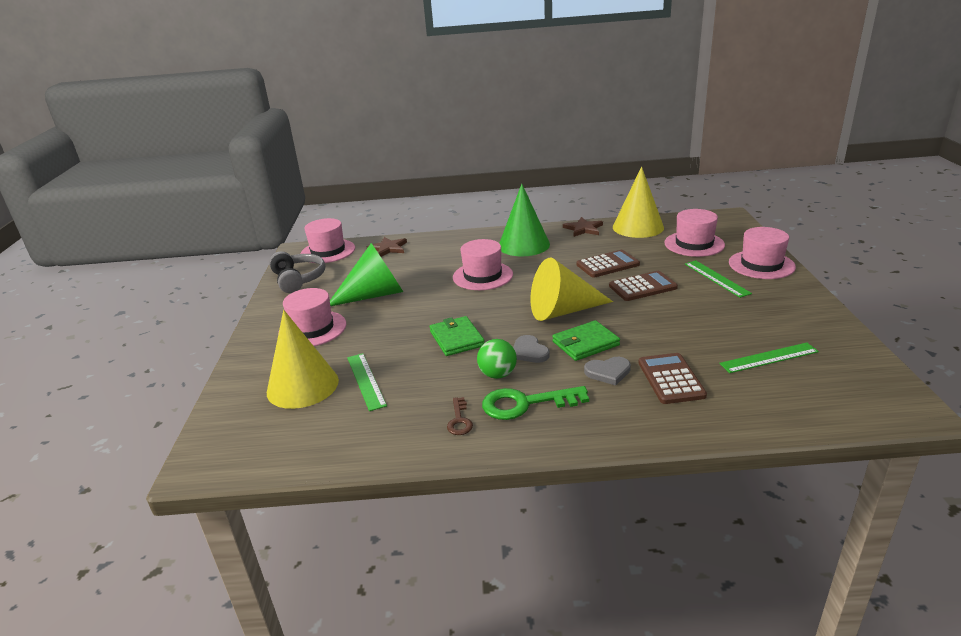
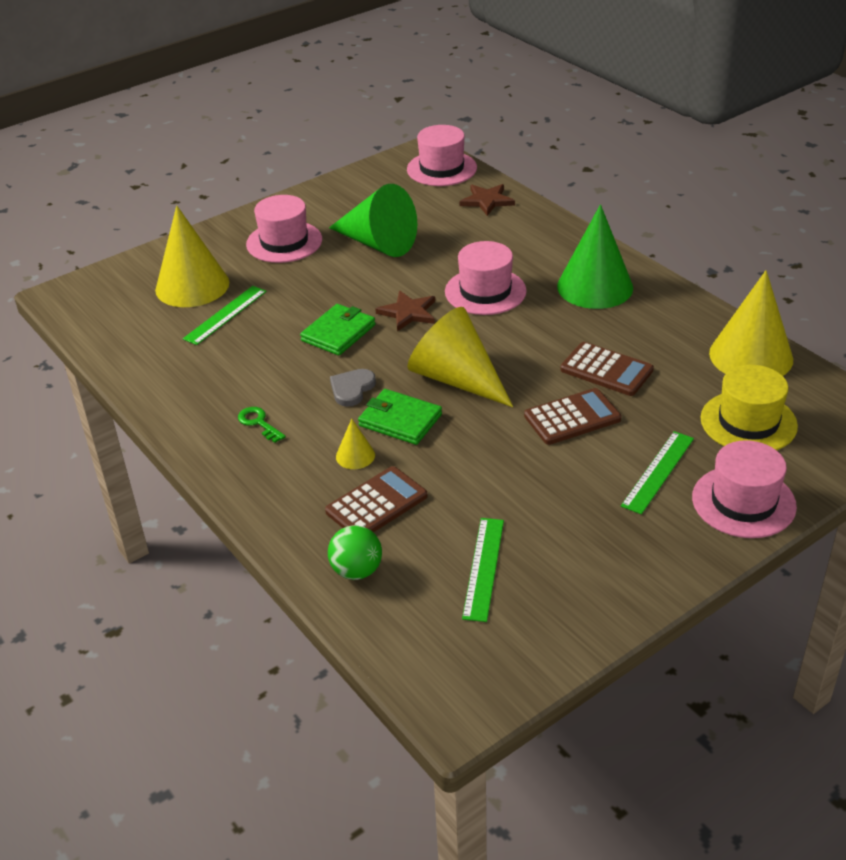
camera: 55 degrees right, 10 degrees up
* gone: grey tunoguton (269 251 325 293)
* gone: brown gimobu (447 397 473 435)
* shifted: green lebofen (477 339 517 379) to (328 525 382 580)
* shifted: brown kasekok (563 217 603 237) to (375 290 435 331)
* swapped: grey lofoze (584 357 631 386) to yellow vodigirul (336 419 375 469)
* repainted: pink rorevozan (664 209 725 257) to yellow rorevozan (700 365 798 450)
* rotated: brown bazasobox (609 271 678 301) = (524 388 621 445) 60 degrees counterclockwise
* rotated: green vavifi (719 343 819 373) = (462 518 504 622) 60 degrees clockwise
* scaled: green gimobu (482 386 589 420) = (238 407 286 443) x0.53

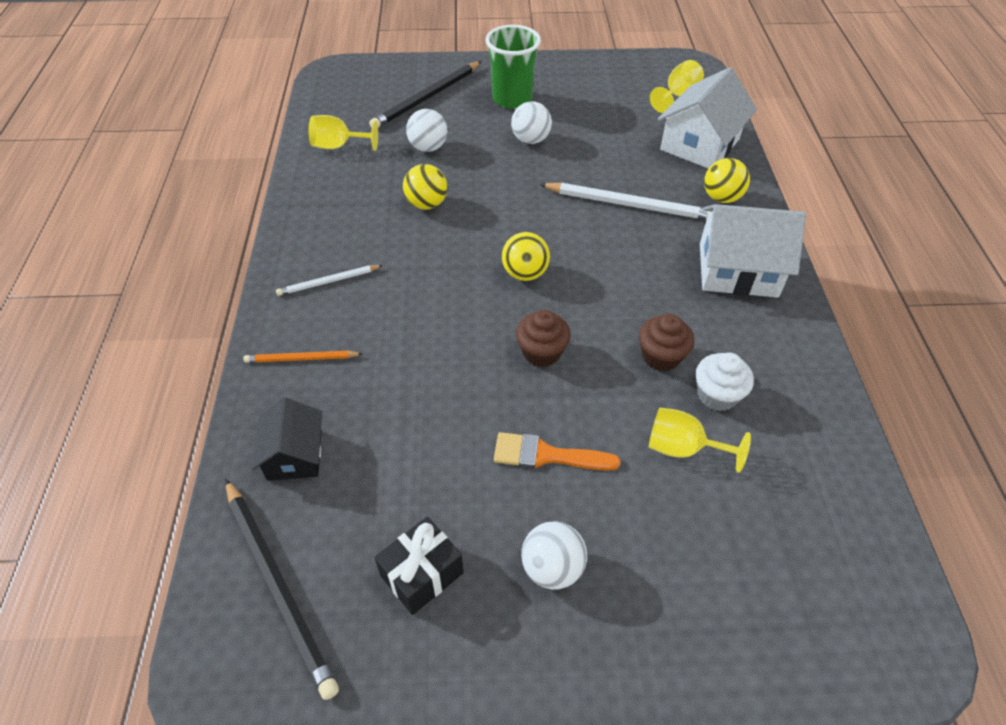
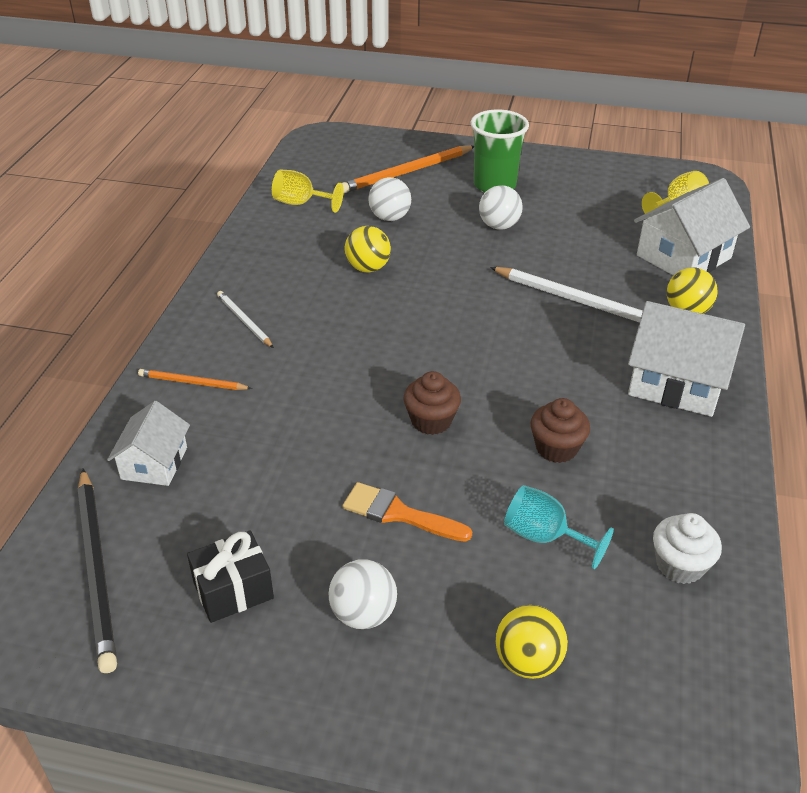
camera: 15 degrees right, 10 degrees down
* shifted: yellow lebofen (502 232 550 281) to (496 605 568 679)
* shifted: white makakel (696 353 754 411) to (653 513 722 584)
* repainted: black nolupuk (252 397 322 481) to white nolupuk (107 401 190 486)
* repainted: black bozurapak (369 61 482 128) to orange bozurapak (342 145 474 194)
* repainted: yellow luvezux (649 408 751 473) to turquoise luvezux (504 485 614 569)
* rotated: white bozurapak (276 265 383 296) = (217 291 274 348) 60 degrees clockwise

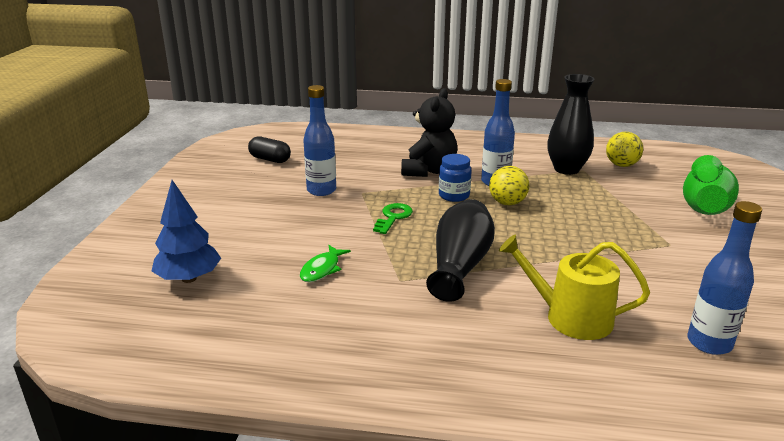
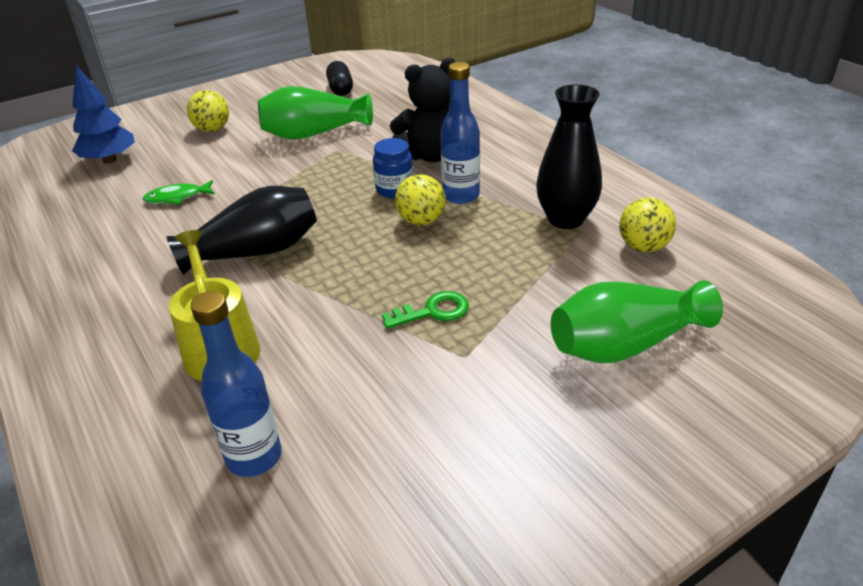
camera: 50 degrees right, 10 degrees up
* new: yellow lebofen (187 90 229 132)
* shifted: green gimobu (373 203 413 234) to (382 291 469 329)
* swapped: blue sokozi (303 85 336 196) to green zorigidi (258 86 373 140)

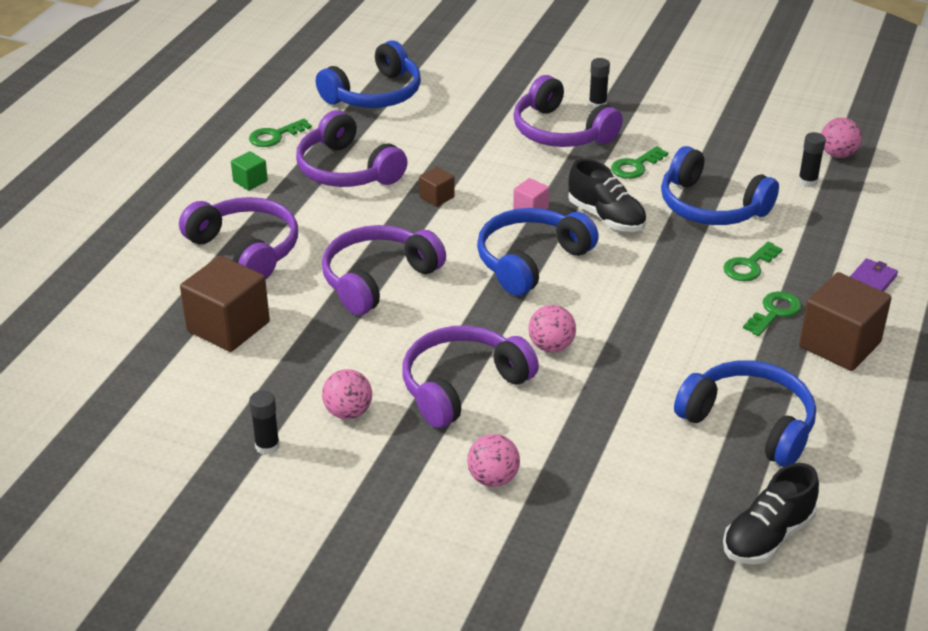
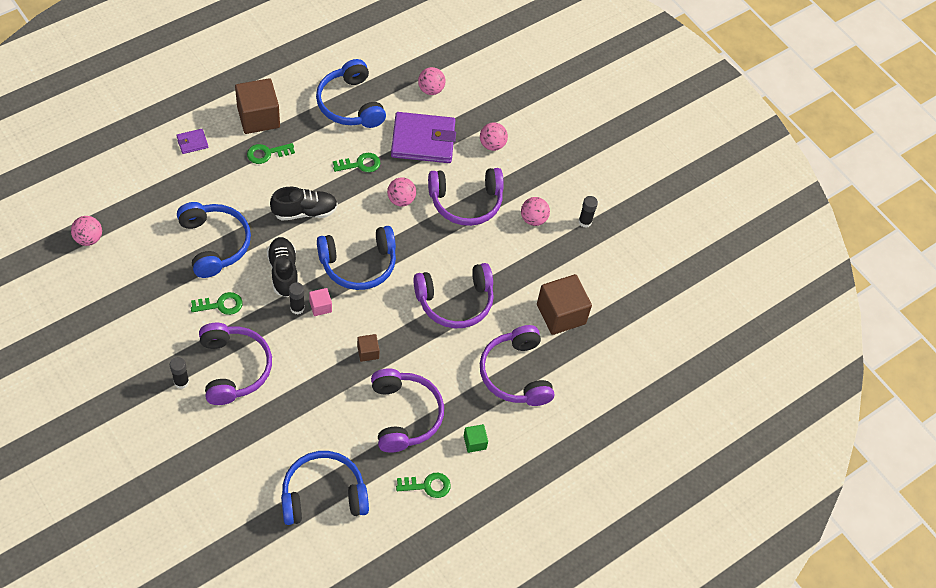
camera: 155 degrees left, 20 degrees up
* new: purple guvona (391 112 456 163)
* new: pink lebofen (418 67 446 95)
* shifted: green gimobu (723 242 782 281) to (333 153 380 172)
* shifted: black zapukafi (723 463 819 565) to (270 187 338 220)
* shifted: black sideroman (798 132 826 187) to (289 282 305 314)

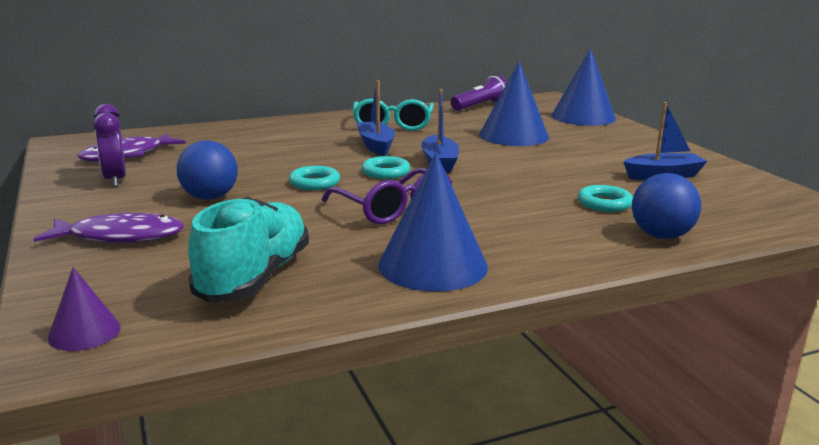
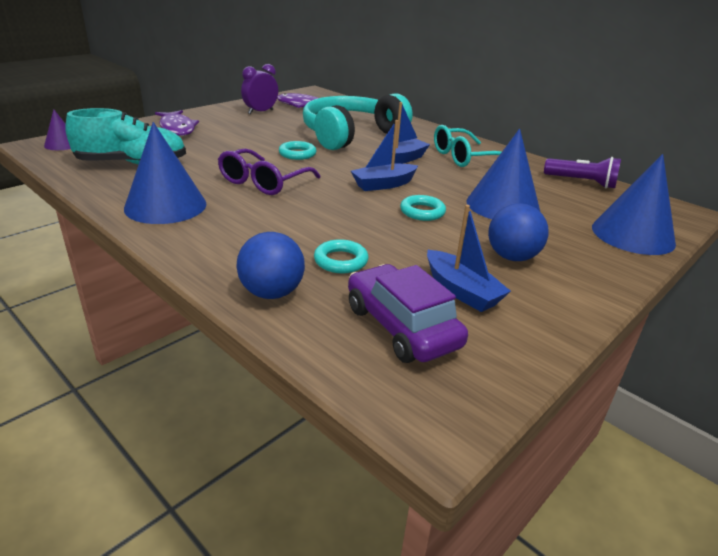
camera: 65 degrees right, 10 degrees up
* new: turquoise tunoguton (303 93 412 150)
* new: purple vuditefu (348 264 468 363)
* shifted: blue lebofen (177 140 238 200) to (488 203 549 261)
* shifted: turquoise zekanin (362 156 410 179) to (400 195 446 221)

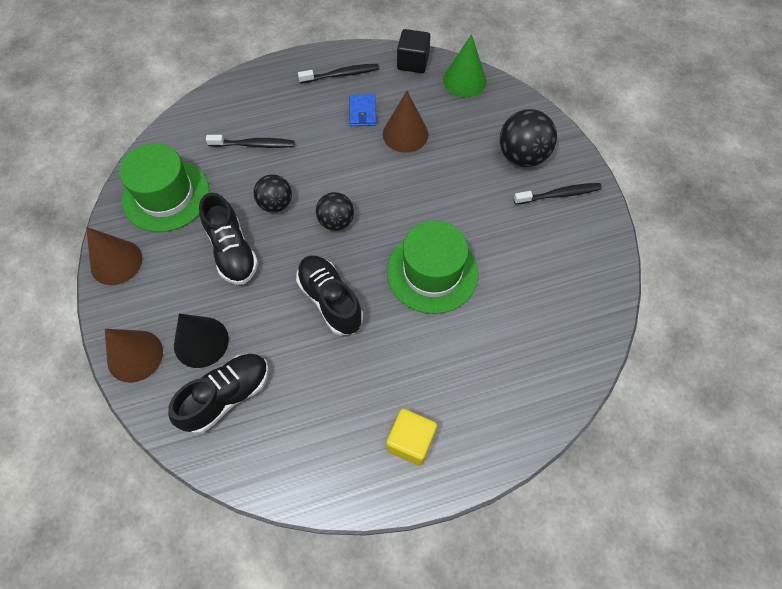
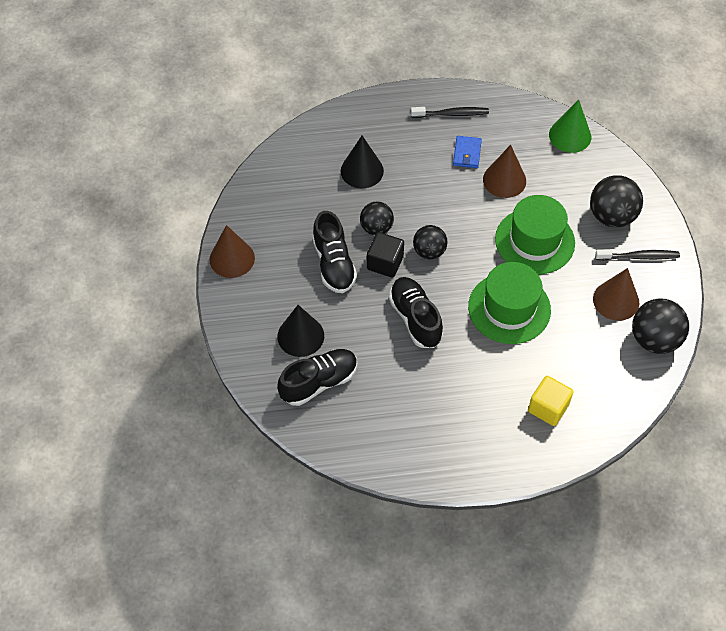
camera: 10 degrees right, 5 degrees down
* new: black lebofen (632 298 689 354)
* shifted: brown vodigirul (105 329 163 383) to (593 268 639 321)
* shifted: green rorevozan (119 144 210 232) to (495 195 575 274)
* shifted: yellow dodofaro (386 409 437 466) to (528 376 573 426)
* shifted: black dodofaro (397 29 430 73) to (367 232 404 278)
* swapped: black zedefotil (206 135 294 148) to black vodigirul (341 136 384 189)

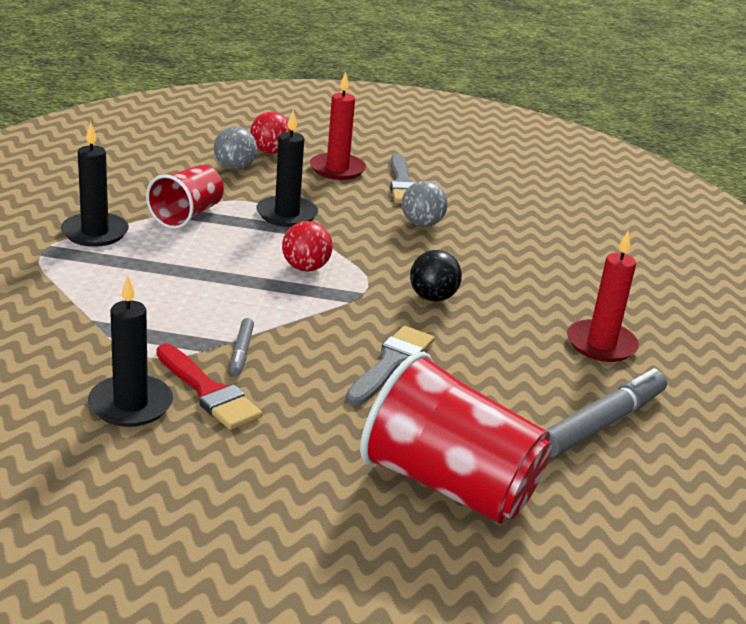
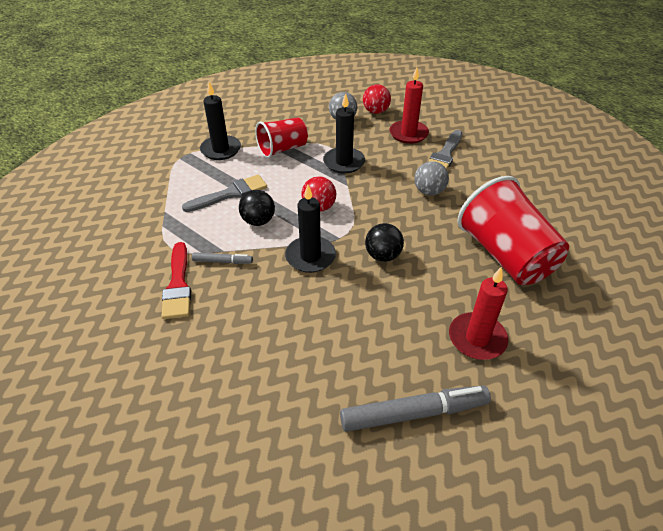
camera: 35 degrees right, 15 degrees up
* new: black lebofen (239 190 275 226)
* shifted: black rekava (88 275 173 427) to (285 184 336 273)
* shifted: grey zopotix (346 326 434 406) to (182 175 267 212)
* shifted: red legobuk (360 351 552 524) to (457 176 569 285)
* rotated: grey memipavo (230 318 254 376) = (192 252 253 264) 120 degrees counterclockwise

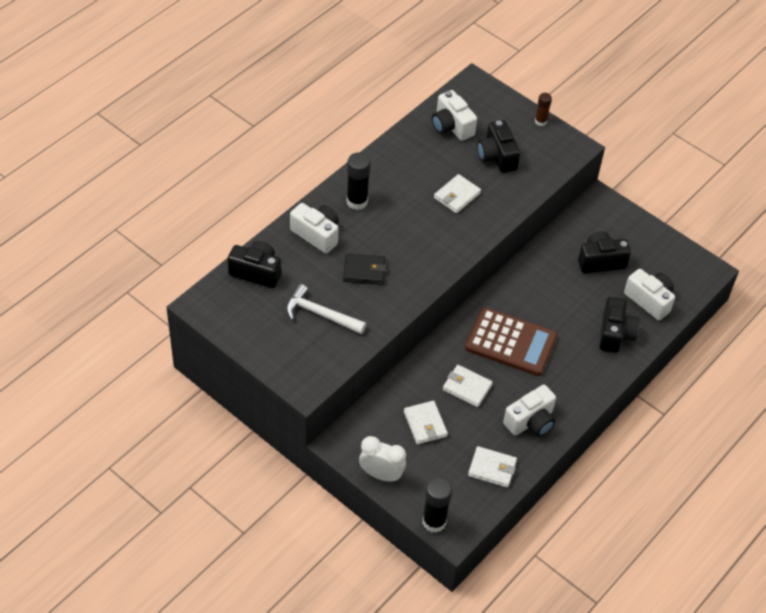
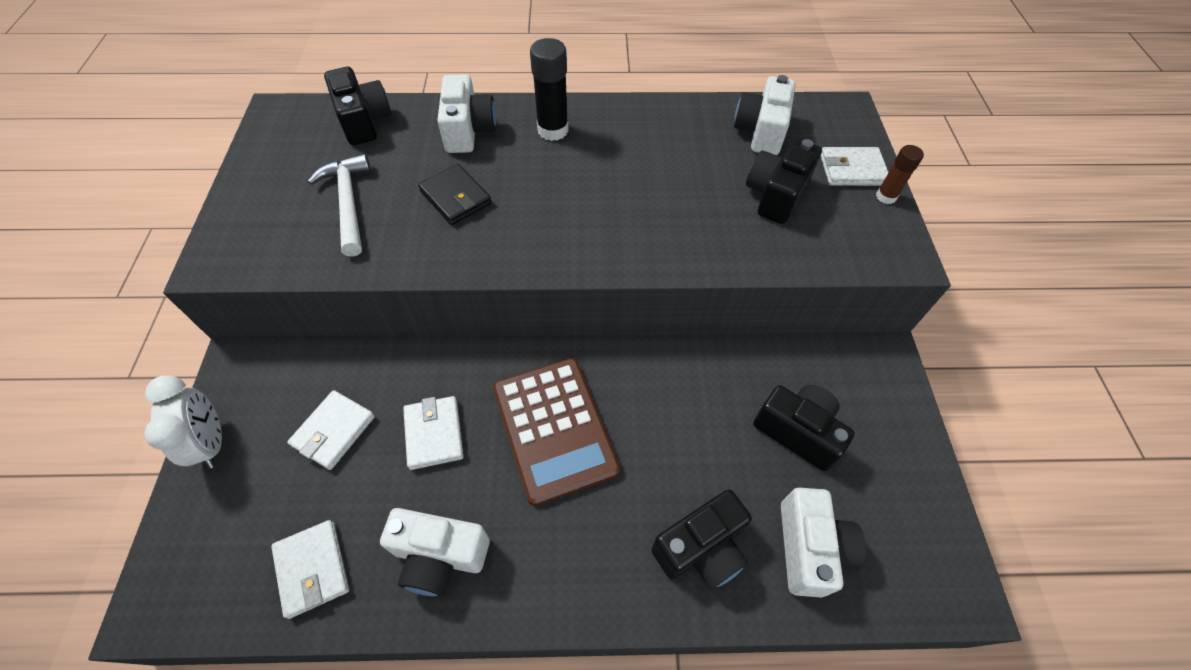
camera: 50 degrees right, 5 degrees up
* gone: black sideroman (422 477 452 533)
* shifted: white guvona (434 174 481 213) to (820 147 889 186)

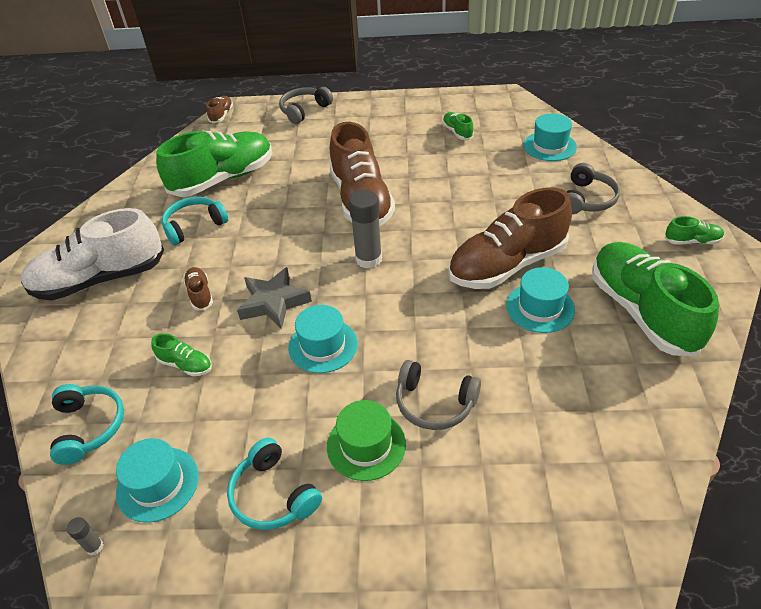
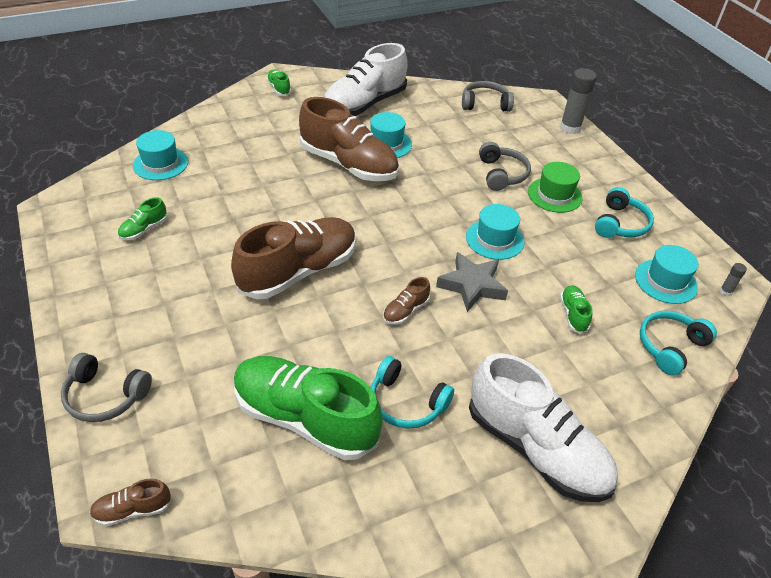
camera: 120 degrees left, 0 degrees up
* shifted: brown zapukafi (183 267 213 310) to (383 277 430 325)
* shifted: grey sideroman (349 190 382 268) to (560 68 597 134)
* shifted: grey tunoguton (566 163 620 214) to (462 81 514 112)
* repainted: green zapukafi (592 242 719 356) to white zapukafi (324 43 408 116)

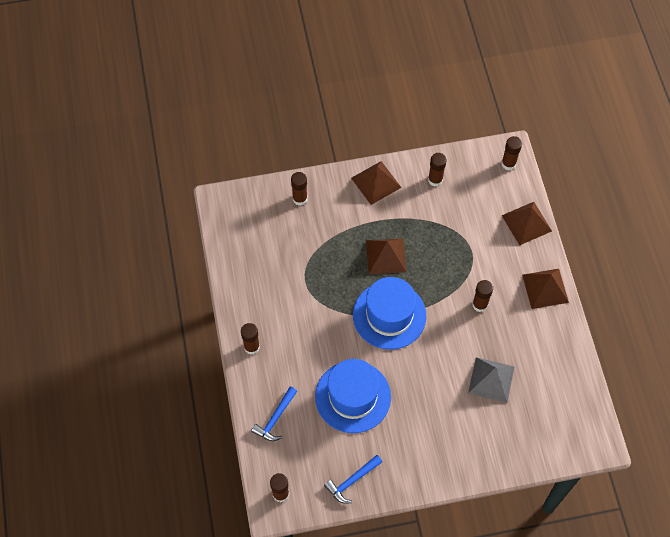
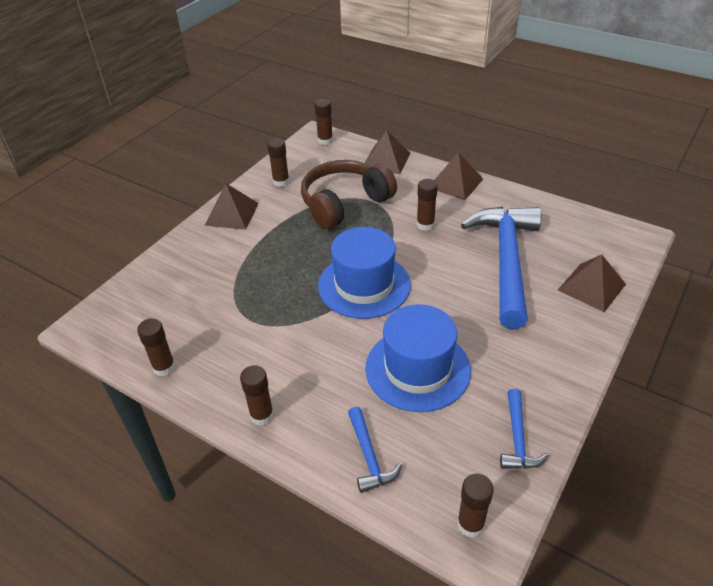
camera: 45 degrees left, 20 degrees down
* new: brown tunoguton (301 160 397 229)
* shifted: brown sideroman (291 172 307 206) to (137 318 176 377)
* shifted: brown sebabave (366 238 407 274) to (558 255 626 312)
* swapped: grey sebabave (468 357 515 403) to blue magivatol (461 207 542 329)

